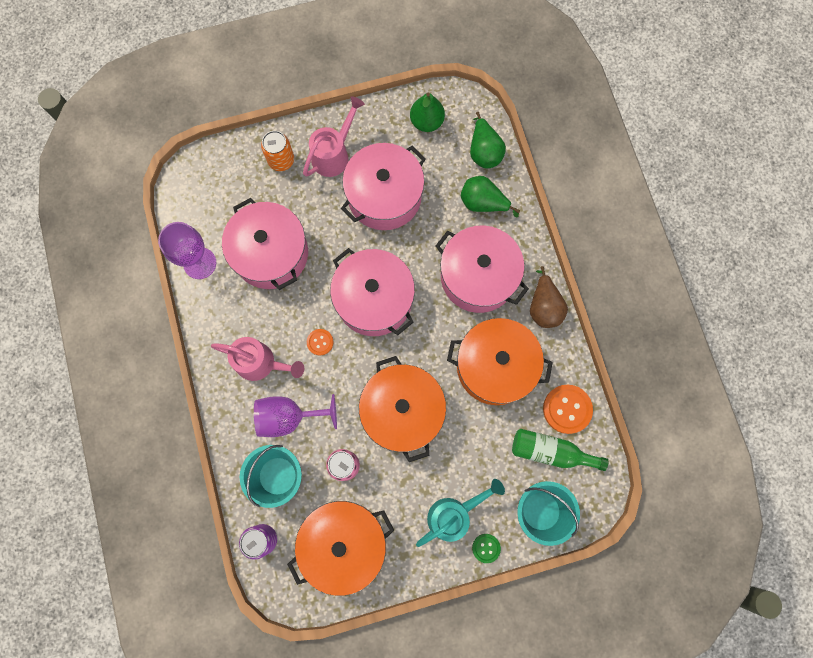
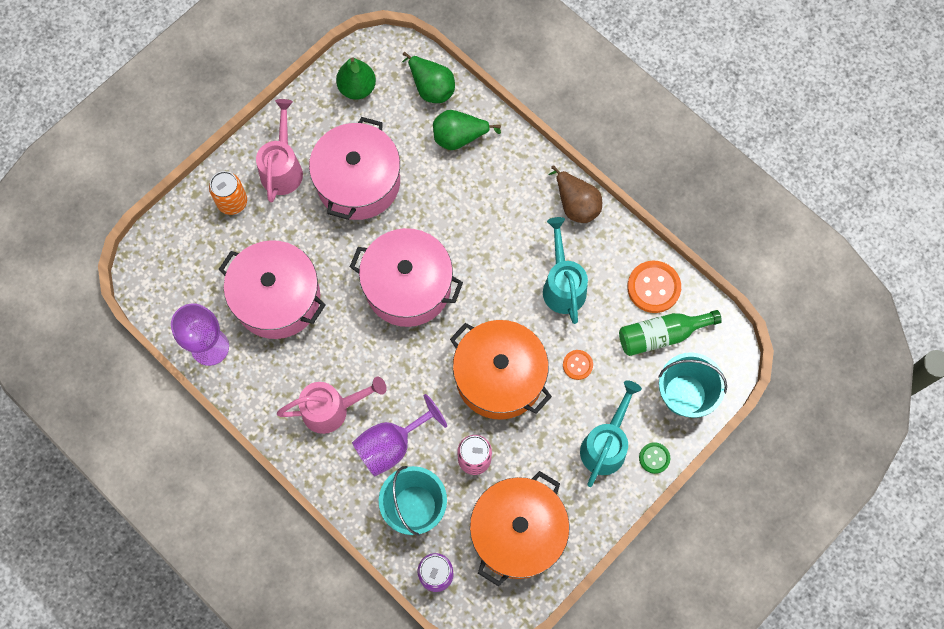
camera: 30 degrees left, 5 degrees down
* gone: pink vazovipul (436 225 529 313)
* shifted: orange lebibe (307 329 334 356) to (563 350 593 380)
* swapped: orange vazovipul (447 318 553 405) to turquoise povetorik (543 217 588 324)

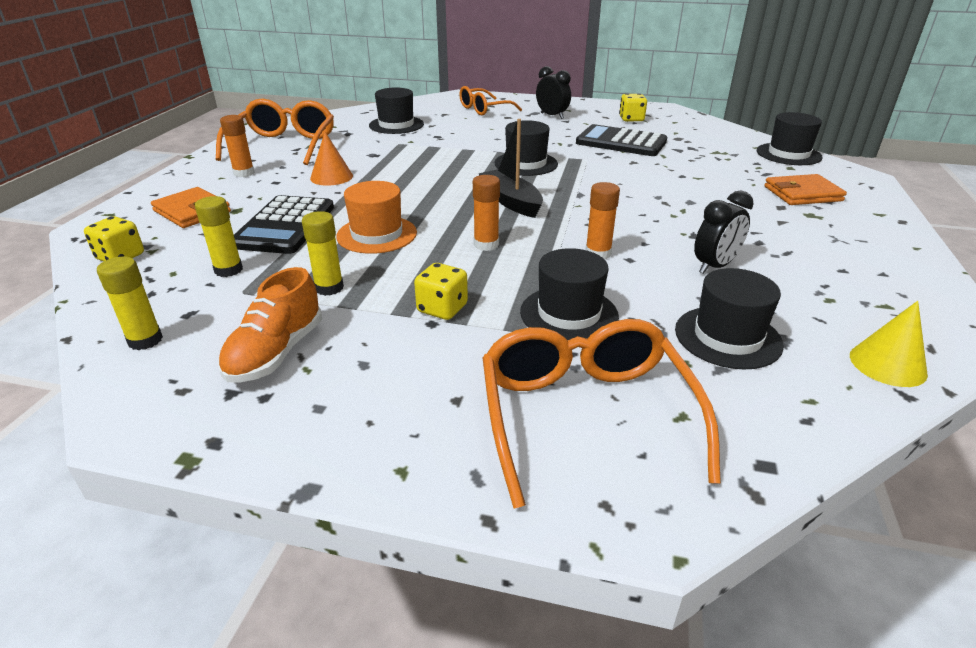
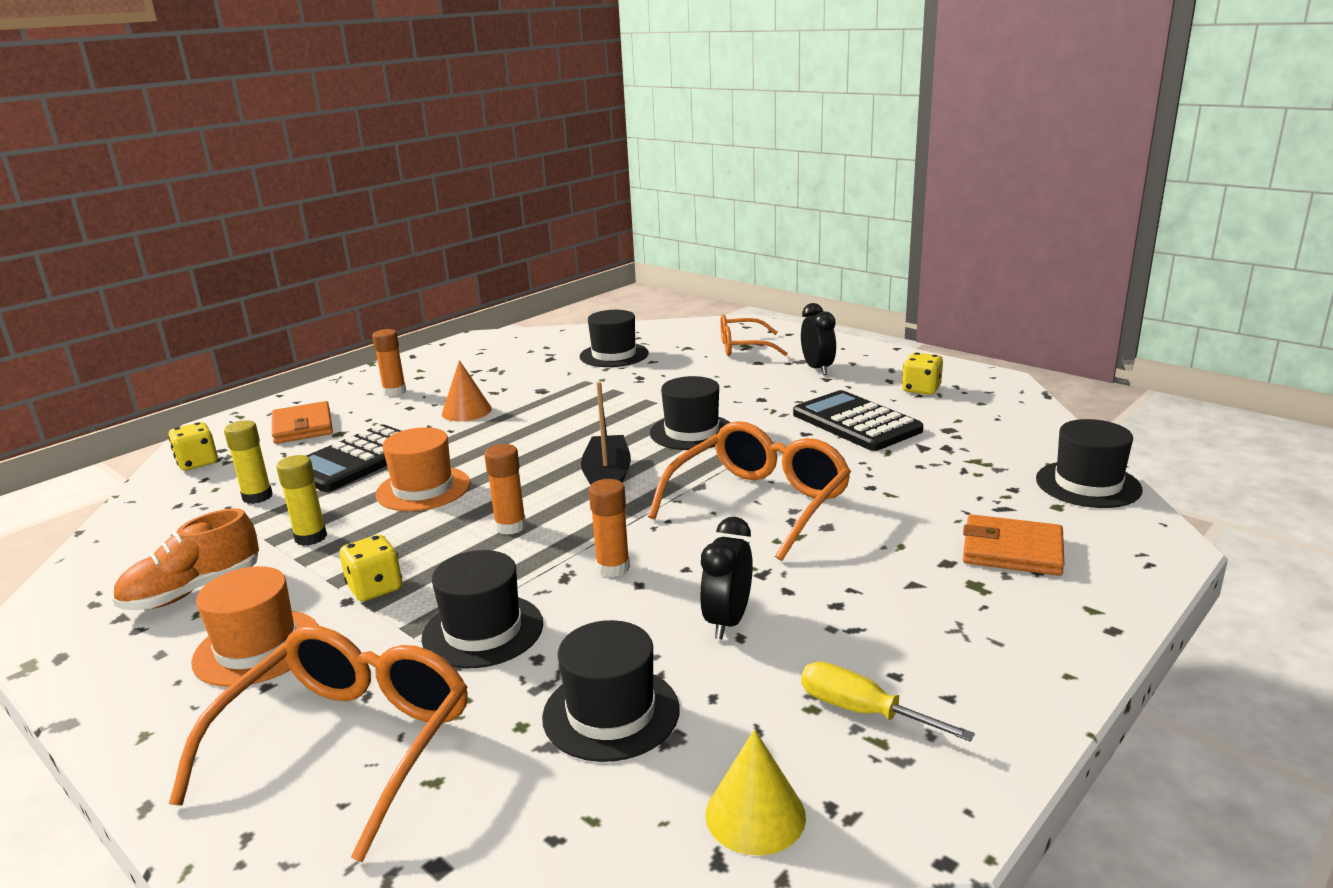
camera: 30 degrees right, 10 degrees down
* gone: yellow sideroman (97 257 163 350)
* new: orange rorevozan (191 566 319 687)
* new: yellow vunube (801 662 975 742)
* shifted: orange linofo (216 99 334 165) to (648 421 851 561)
* rotated: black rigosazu (694 191 754 274) = (700 517 753 639) 120 degrees clockwise

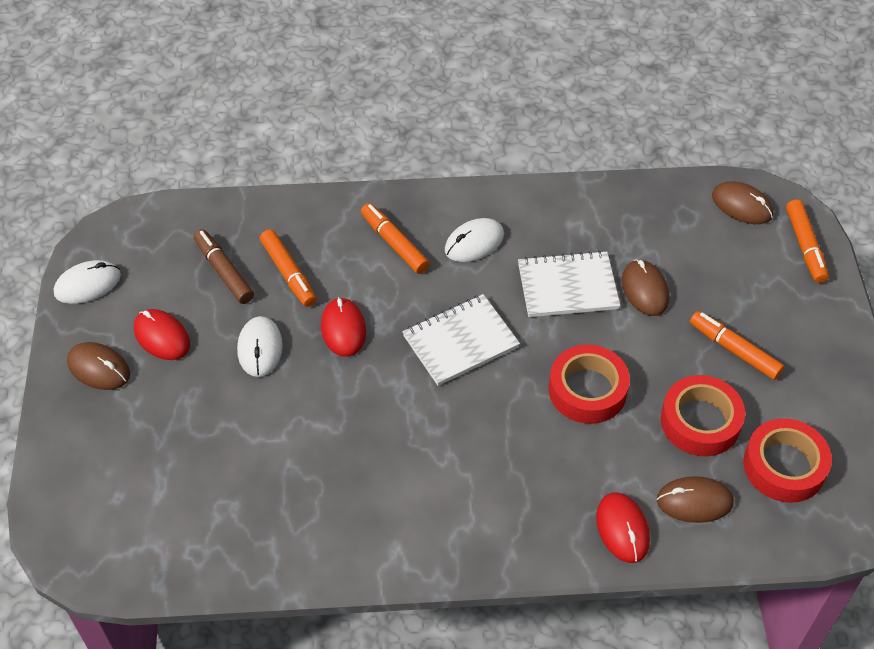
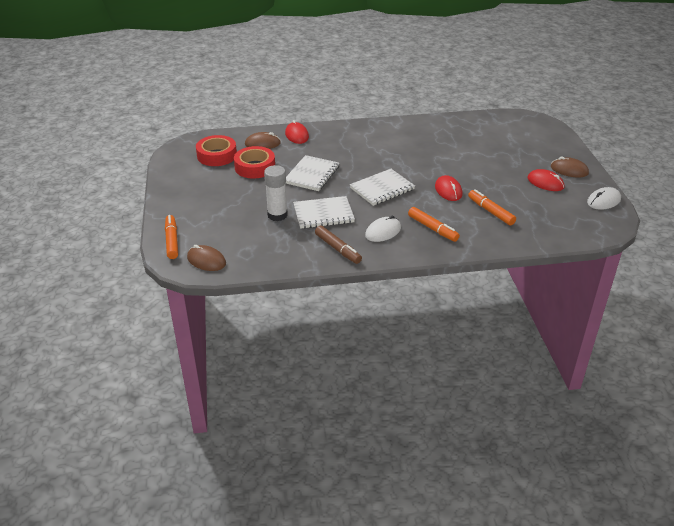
camera: 175 degrees right, 15 degrees down
* gone: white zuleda (237 316 283 377)
* gone: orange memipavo (690 311 784 380)
* shifted: brown memipavo (194 229 254 304) to (315 226 362 264)
* swapped: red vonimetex (549 344 630 424) to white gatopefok (286 155 339 191)
* swapped: brown zuleda (622 259 669 316) to white sideroman (264 165 288 221)

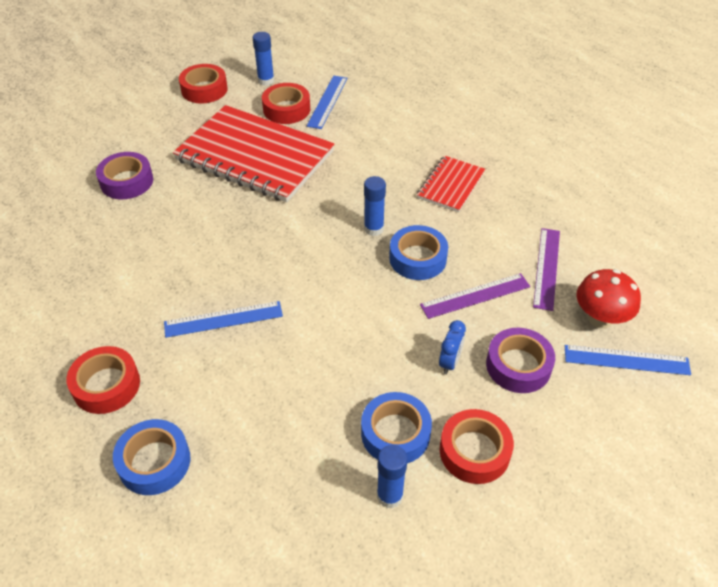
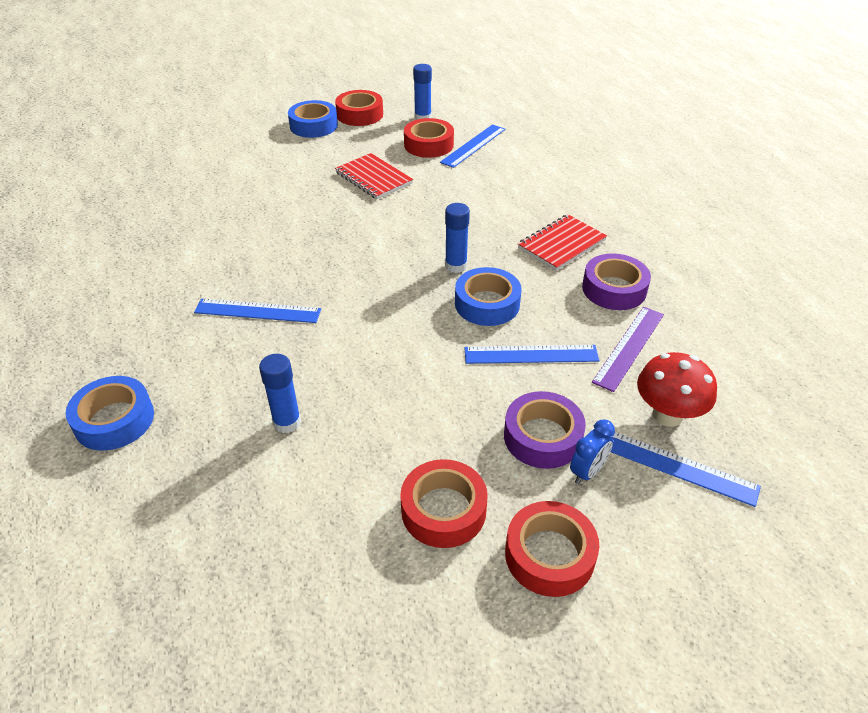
camera: 20 degrees right, 5 degrees down
* shifted: red vonimetex (67 346 140 414) to (505 501 599 597)
* shifted: purple vonimetex (96 152 153 199) to (582 253 651 310)
* shifted: blue vonimetex (361 392 432 463) to (288 100 338 138)
* shifted: blue sideroman (377 445 408 508) to (259 354 301 433)
* shifted: blue rigosazu (439 320 466 374) to (570 419 615 484)
* repainted: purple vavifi (420 273 530 319) to blue vavifi (464 345 599 364)
* scaled: red gatopefok (173 105 335 203) = (335 153 413 199) x0.49

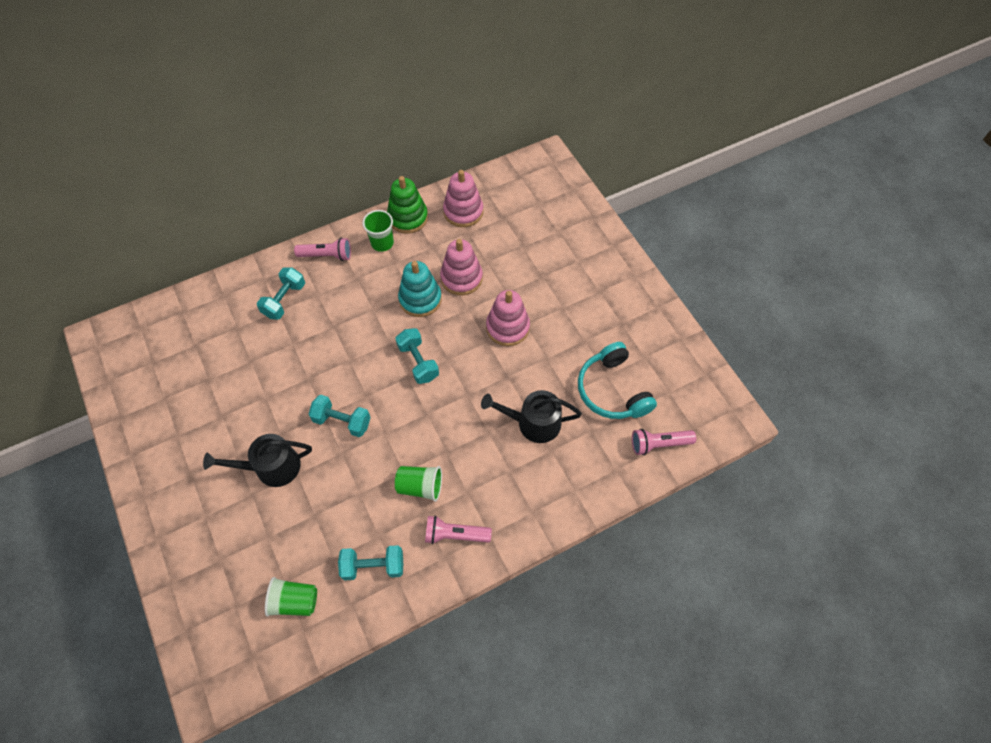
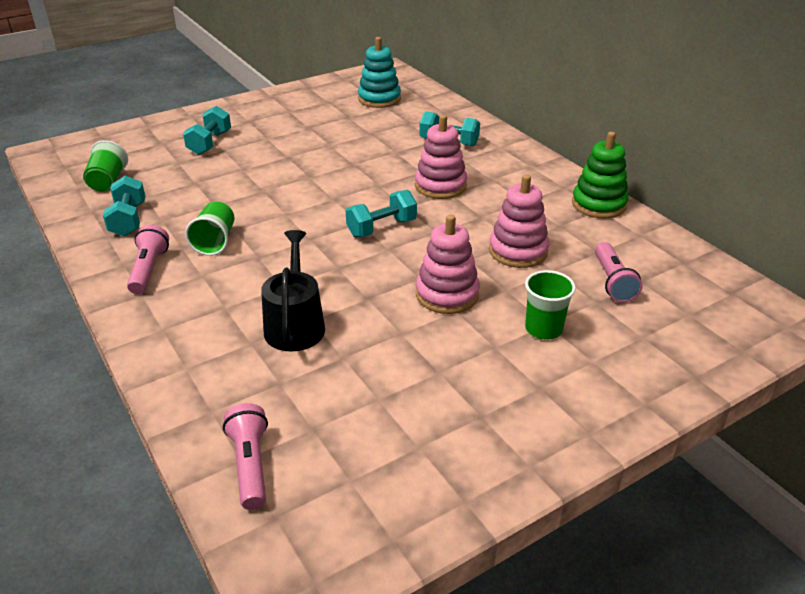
camera: 85 degrees right, 25 degrees down
* gone: black povetorik (203 434 312 487)
* gone: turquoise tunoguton (578 342 657 419)
* shifted: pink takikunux (294 238 351 261) to (595 242 642 303)
* shifted: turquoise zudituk (308 395 371 437) to (183 106 231 155)
* shifted: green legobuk (362 210 394 252) to (525 270 576 340)
* shifted: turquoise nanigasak (398 261 442 317) to (358 37 401 108)
* shifted: pink nanigasak (443 170 483 227) to (415 115 467 199)

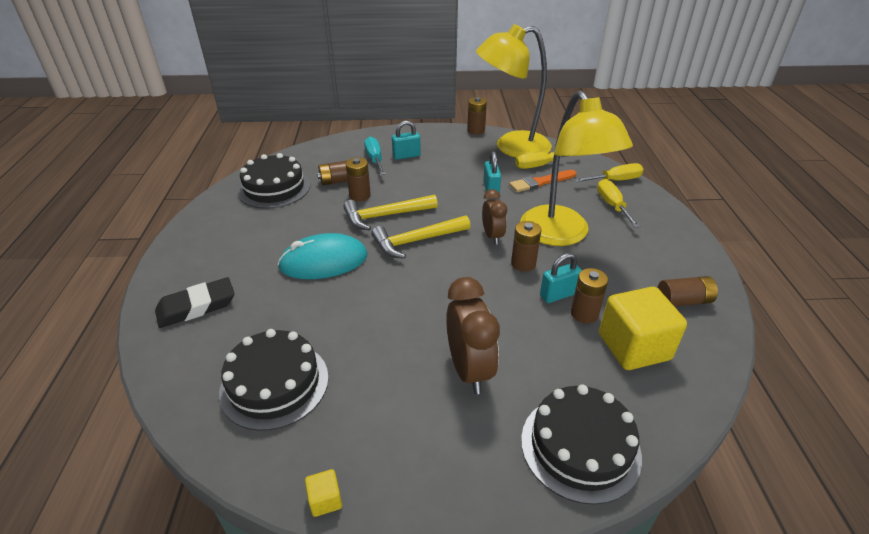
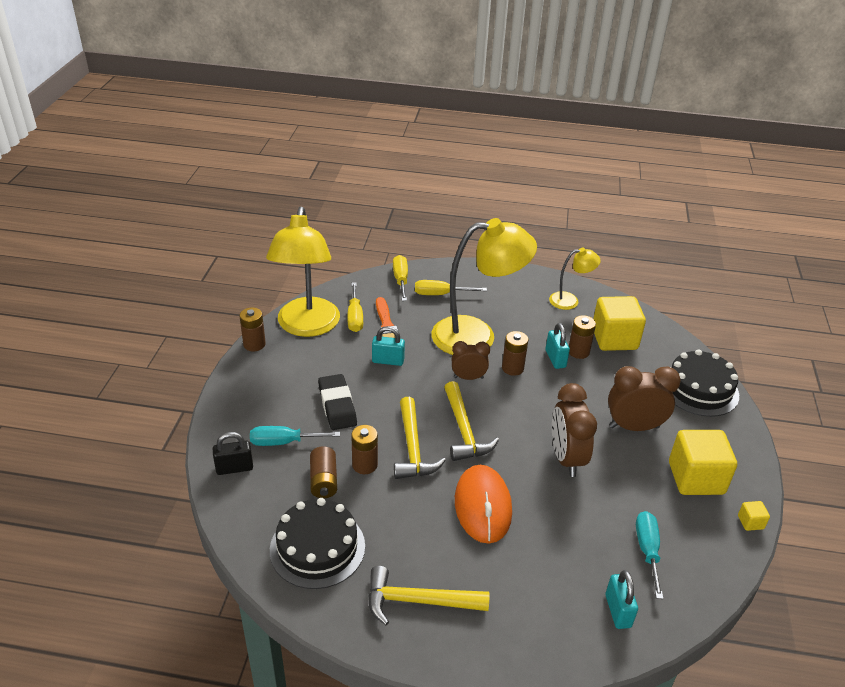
camera: 80 degrees left, 0 degrees up
* new: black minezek (213 432 253 475)
* new: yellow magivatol (368 566 489 625)
* new: brown rigosazu (552 383 597 477)
* new: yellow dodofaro (669 430 737 495)
* shifted: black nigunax (155 277 235 328) to (318 374 357 430)
* shifted: turquoise minezek (392 120 421 160) to (605 570 638 629)
* swapped: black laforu (219 329 329 431) to turquoise vunube (636 511 664 599)
* swapped: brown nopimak (658 276 718 307) to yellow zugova (549 248 601 310)
* repainted: turquoise zuleda (278 233 367 279) to orange zuleda (455 465 512 544)

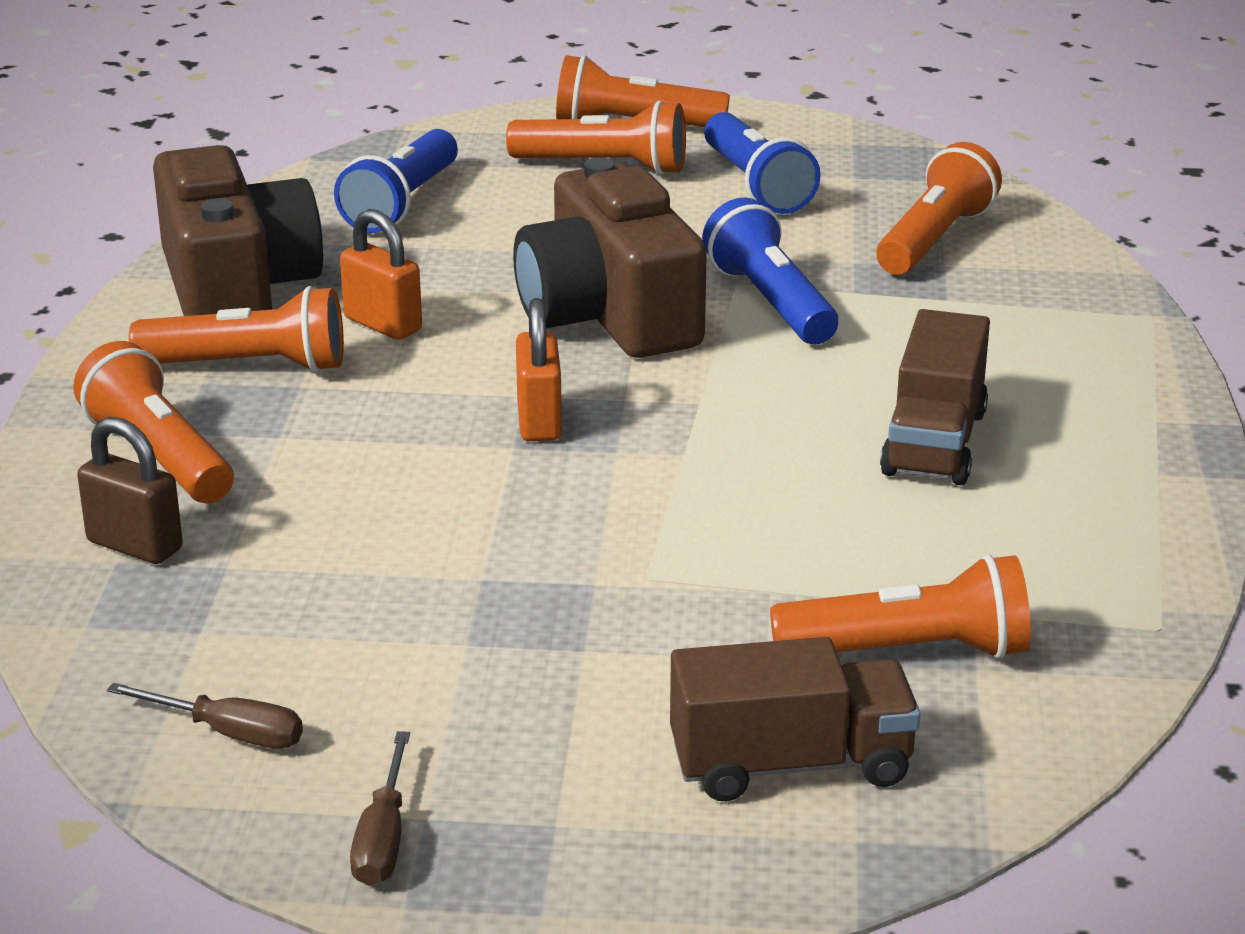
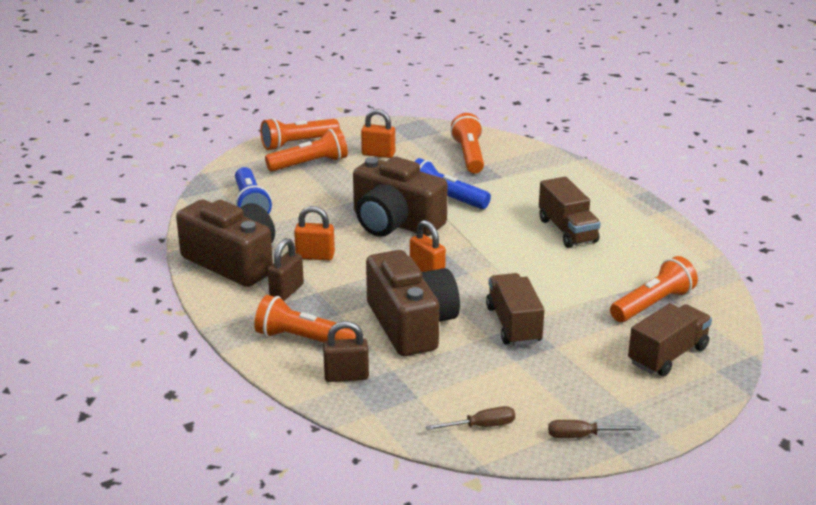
camera: 35 degrees left, 0 degrees up
* new: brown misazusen (366 250 460 356)
* new: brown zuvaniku (486 273 544 346)
* swapped: orange takikunux (129 286 344 373) to brown minezek (268 238 304 301)
* swapped: blue takikunux (704 112 821 214) to orange minezek (361 109 395 158)
* rotated: brown vunube (350 731 410 886) = (548 420 641 438) 120 degrees clockwise

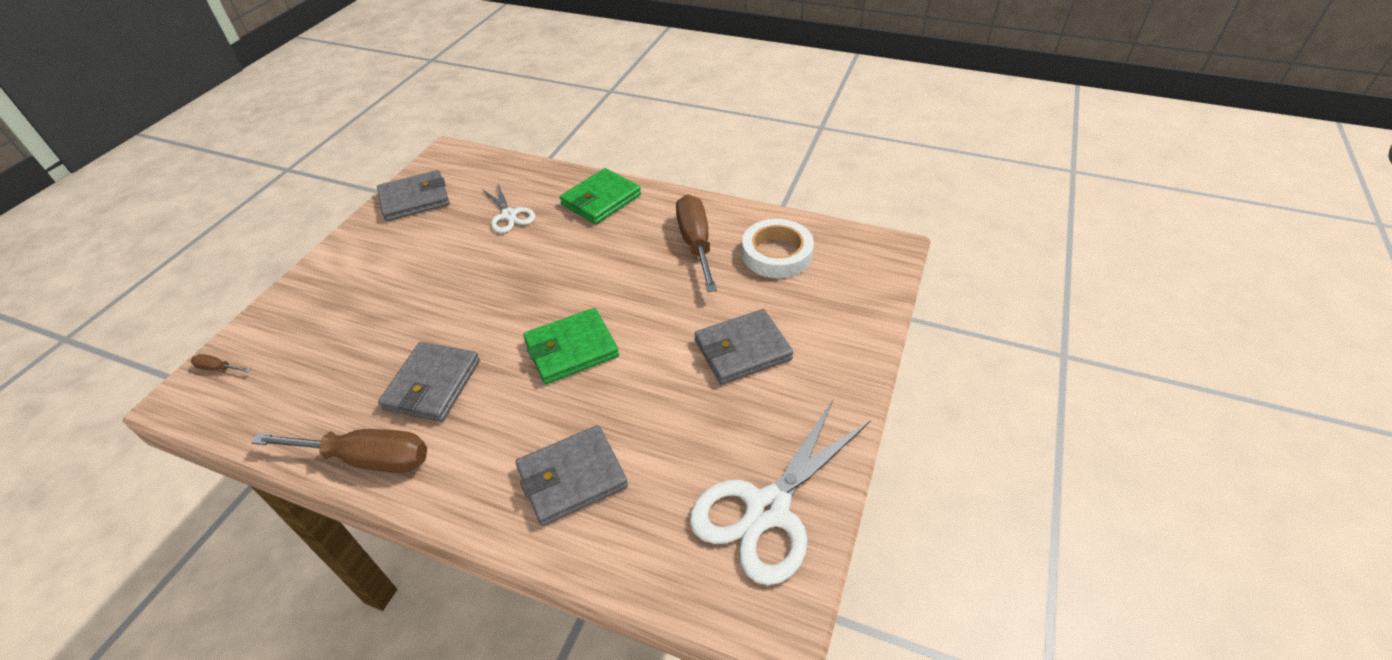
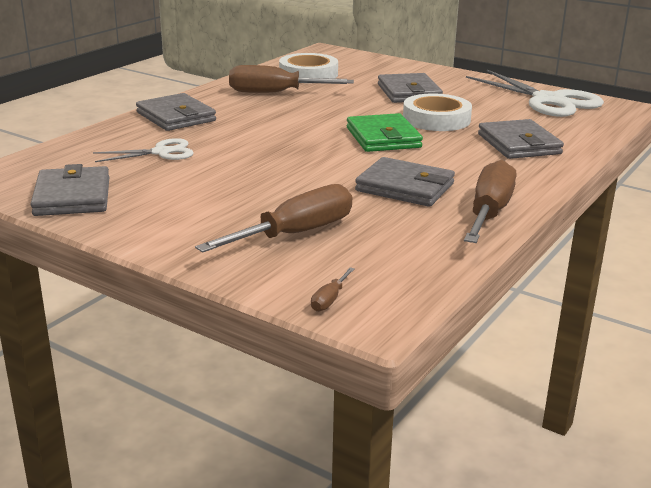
camera: 80 degrees left, 20 degrees down
* new: brown vunube (195 184 352 253)
* new: white vonimetex (403 94 472 131)
* repainted: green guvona (560 168 641 224) to grey guvona (136 93 216 131)

